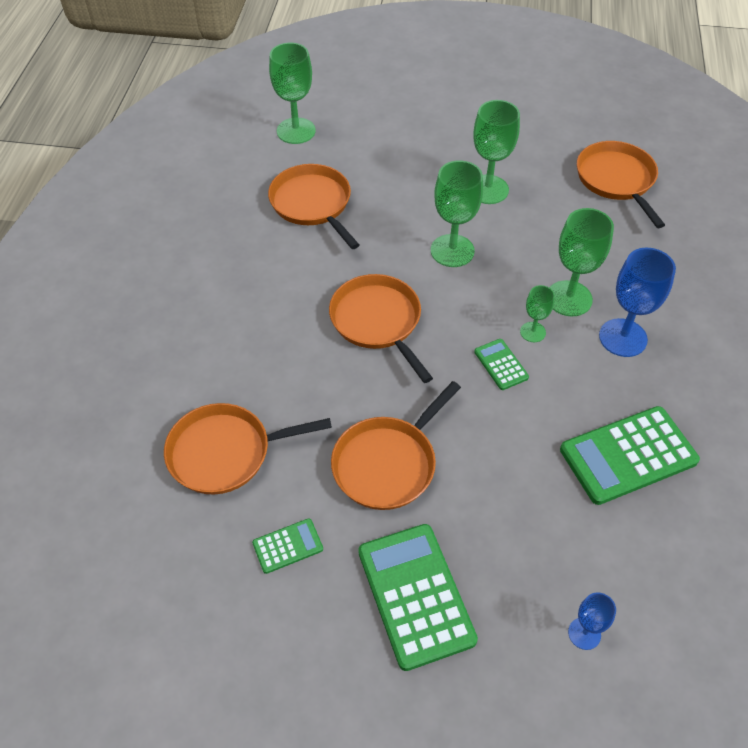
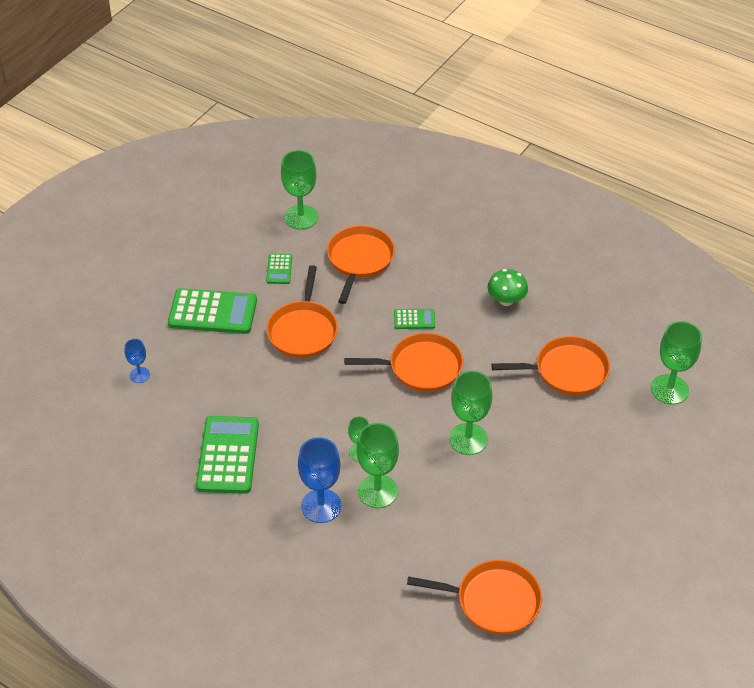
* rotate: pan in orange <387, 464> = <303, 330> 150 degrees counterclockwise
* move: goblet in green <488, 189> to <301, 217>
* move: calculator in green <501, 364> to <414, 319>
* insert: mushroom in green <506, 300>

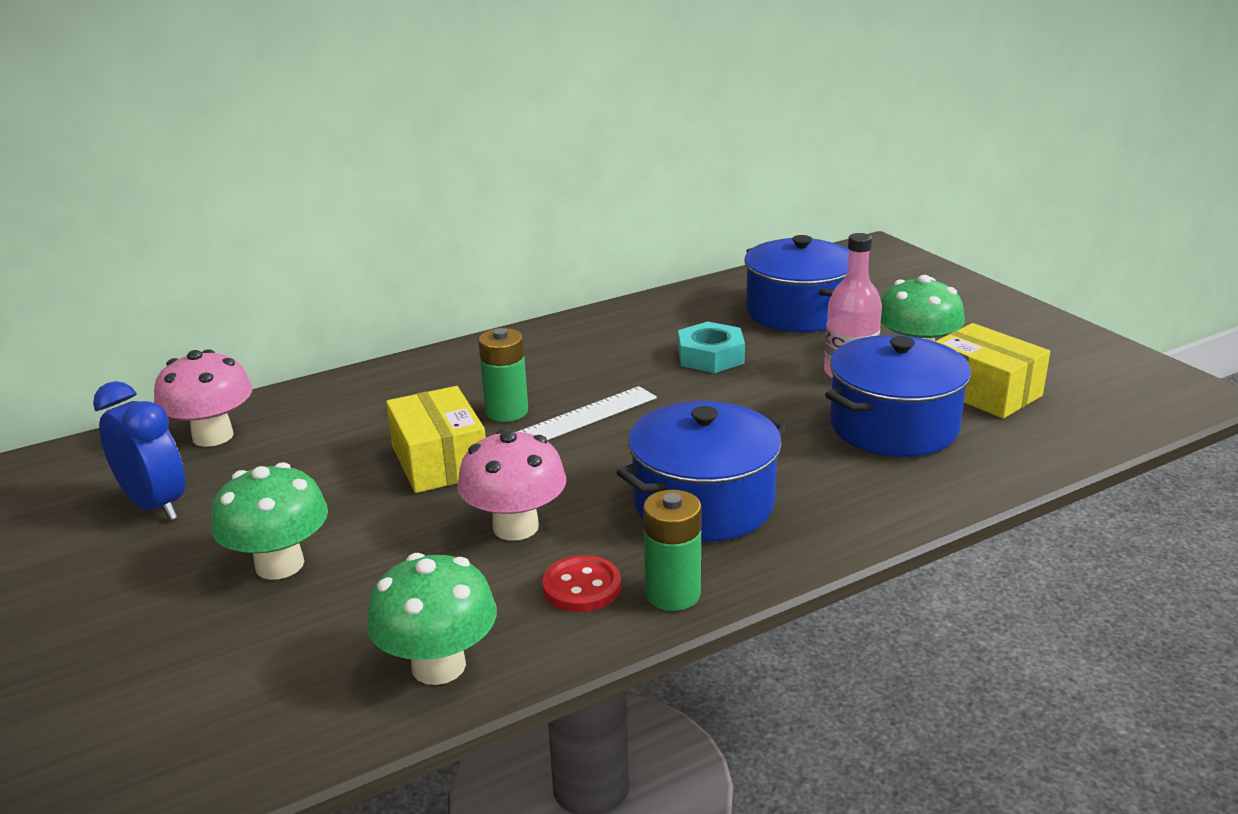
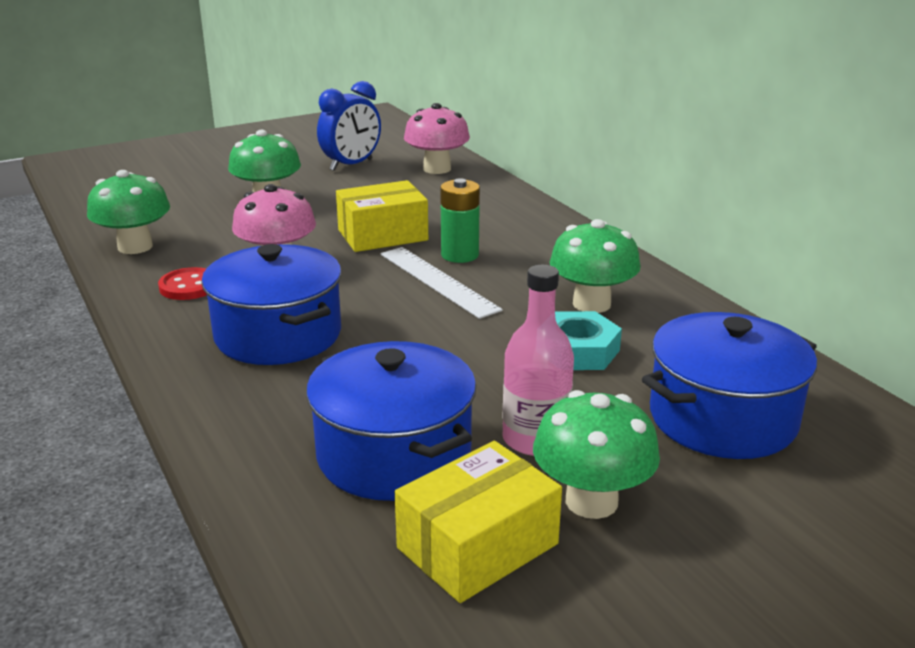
* delete: battery in green <672, 594>
* insert: mushroom in green <591, 304>

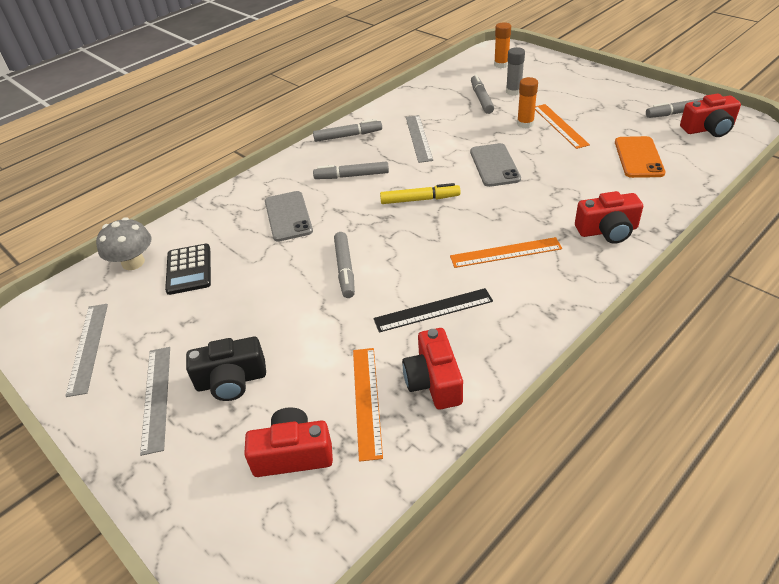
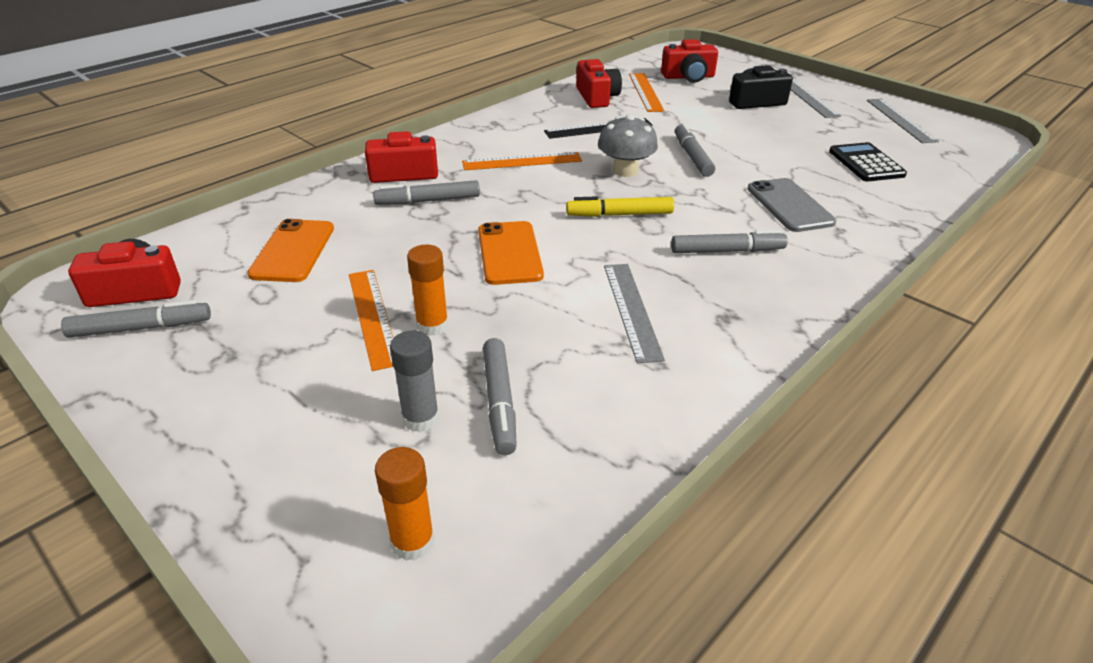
* move: mushroom in grey <133, 262> to <625, 171>
* move: marker in grey <348, 136> to <428, 201>
* recolor: phone in grey <494, 165> to phone in orange <509, 253>

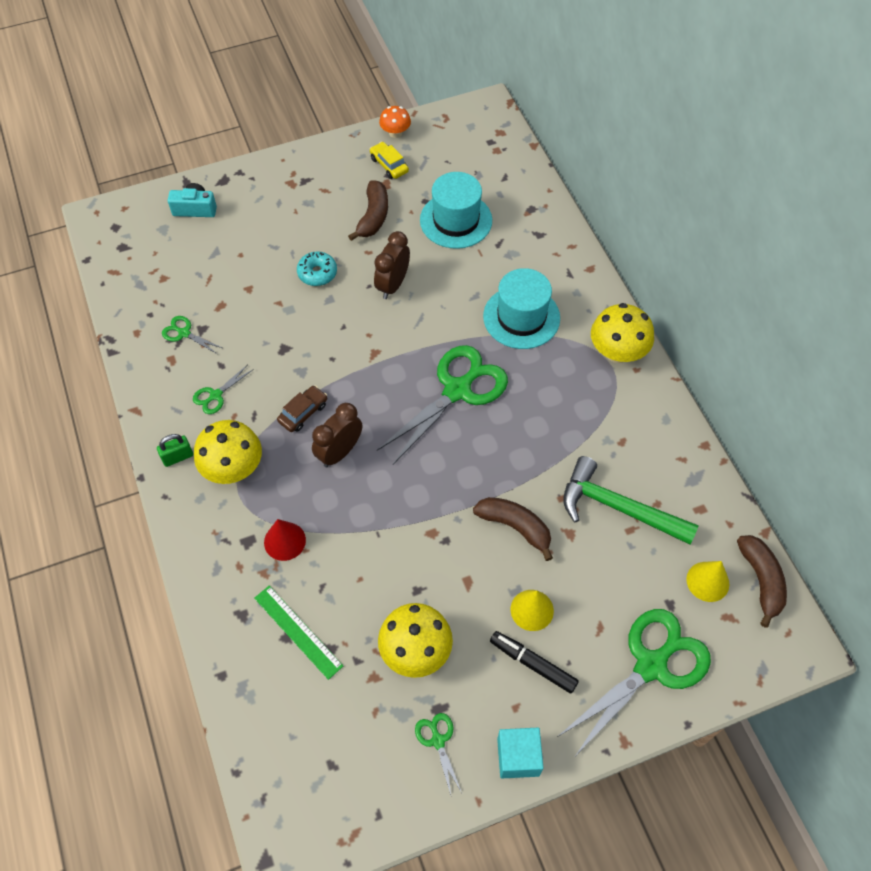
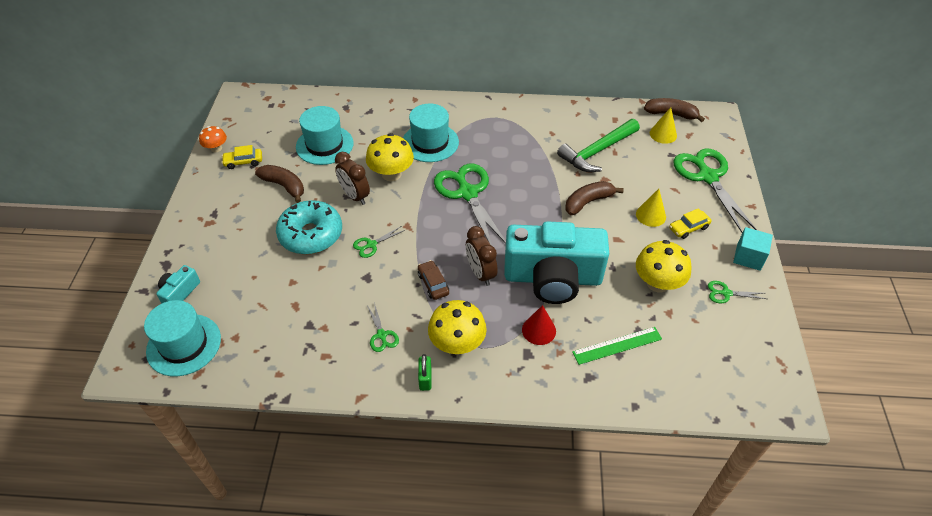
* move: scissors in green <184, 333> to <371, 245>
* resize: donut in turquoise <317, 273> = <311, 235> x1.88
* replace: marker in black <533, 664> to car in yellow <688, 228>
* move: mushroom in yellow <617, 352> to <391, 174>
* insert: hat in turquoise <184, 344>
* insert: camera in turquoise <552, 278>

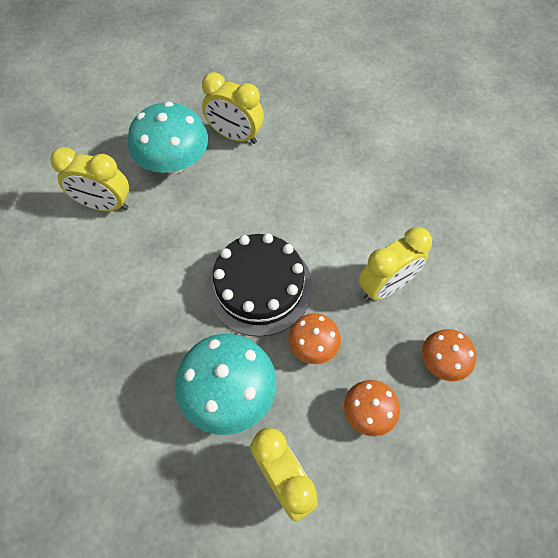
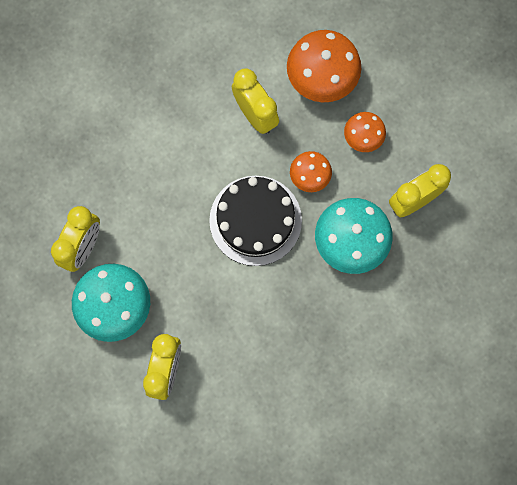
* resize: mushroom in orange <442, 362> = <321, 78> x1.78

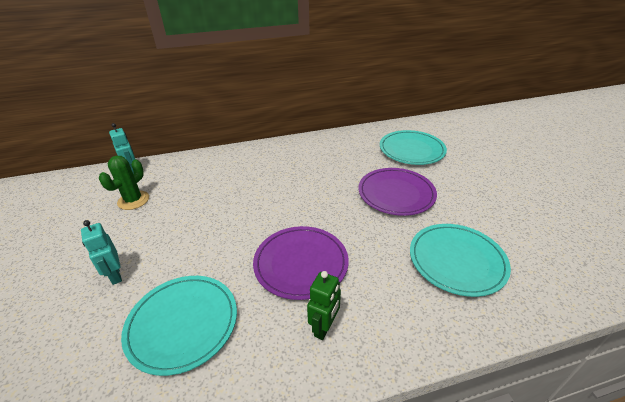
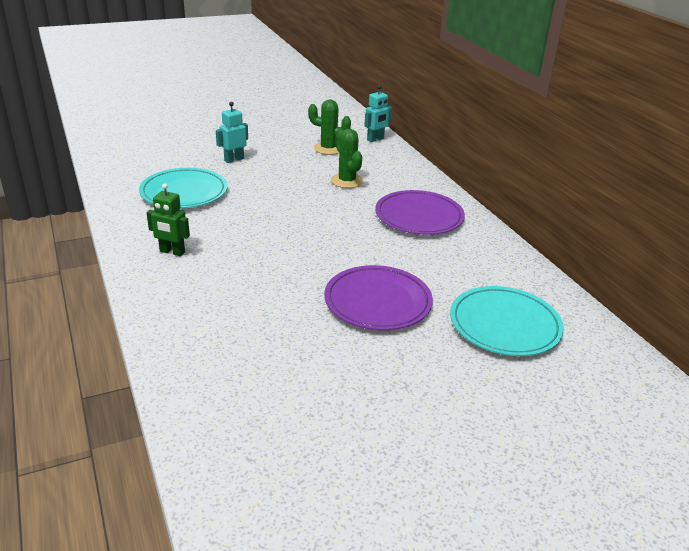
* move: plate in purple <301, 263> to <419, 216>
* delete: plate in turquoise <457, 261>
* insert: cactus in green <347, 181>

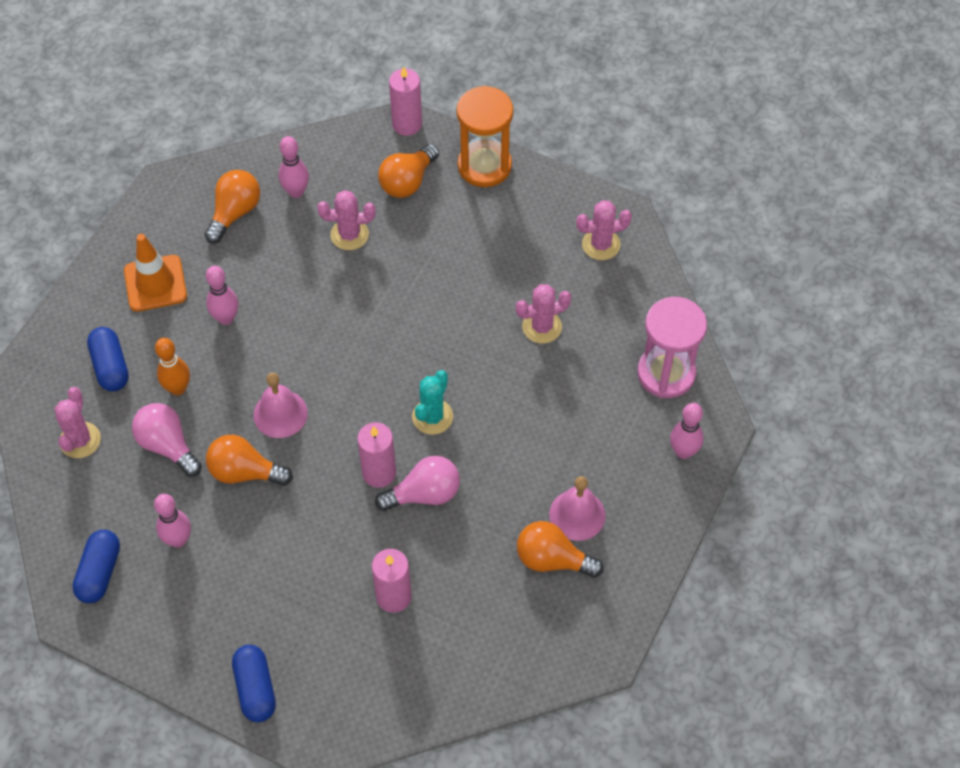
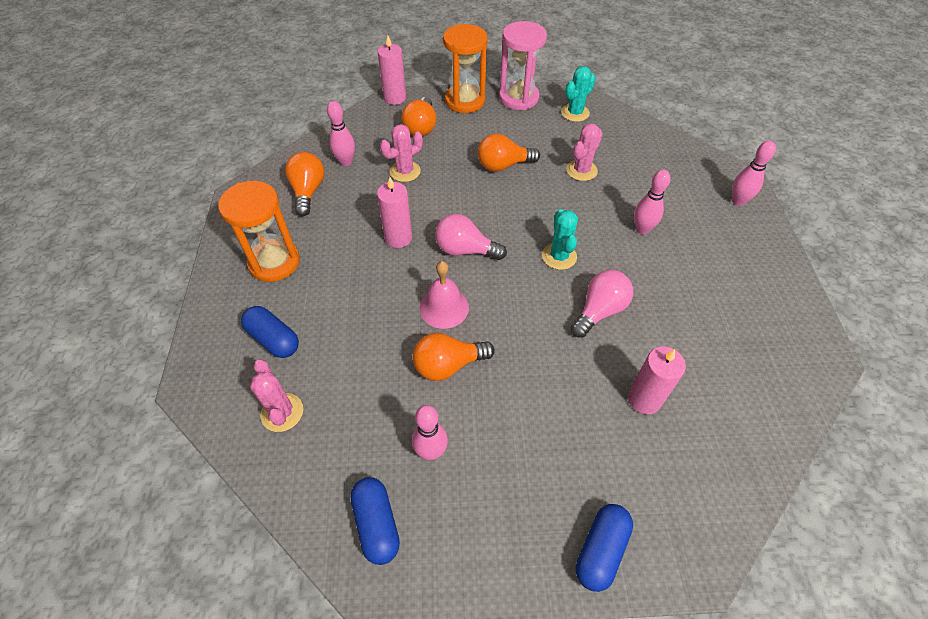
* replace: traffic cone in orange <155, 283> to hourglass in orange <274, 262>
* move: light bulb in pink <168, 445> to <465, 250>
* delete: bowling pin in orange <178, 388>
* move: bowling pin in pink <226, 318> to <642, 229>
* rotate: capsule in blue <255, 688> = <600, 550> 75 degrees clockwise
* move: candle in pink <379, 473> to <398, 238>
* move: light bulb in orange <552, 559> to <503, 165>
* delete: bell in pink <577, 515>
* recolor: cactus in pink <601, 244> to cactus in turquoise <575, 113>
* move: hourglass in pink <666, 373> to <518, 98>

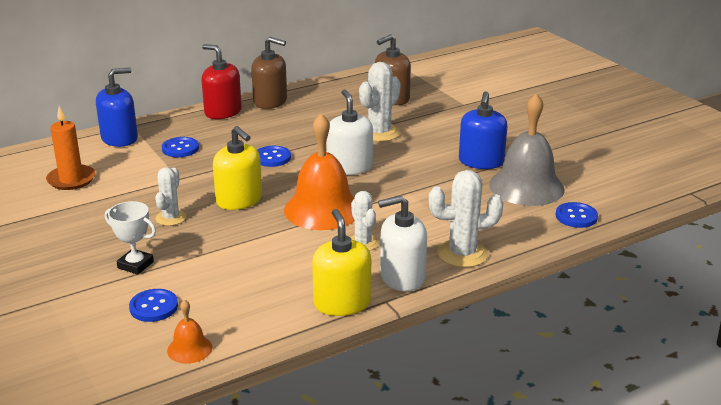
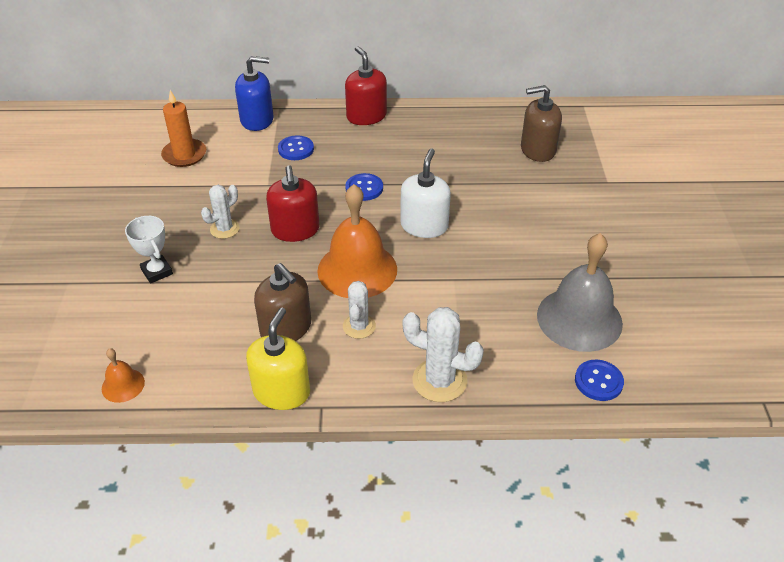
* delete: button in blue <154, 307>
* recolor: soap dispenser in yellow <239, 200> to soap dispenser in red <295, 230>
* move: soap dispenser in brown <270, 101> to <286, 328>
* delete: cactus in white <379, 133>
* delete: soap dispenser in white <402, 277>
* delete: soap dispenser in blue <481, 161>

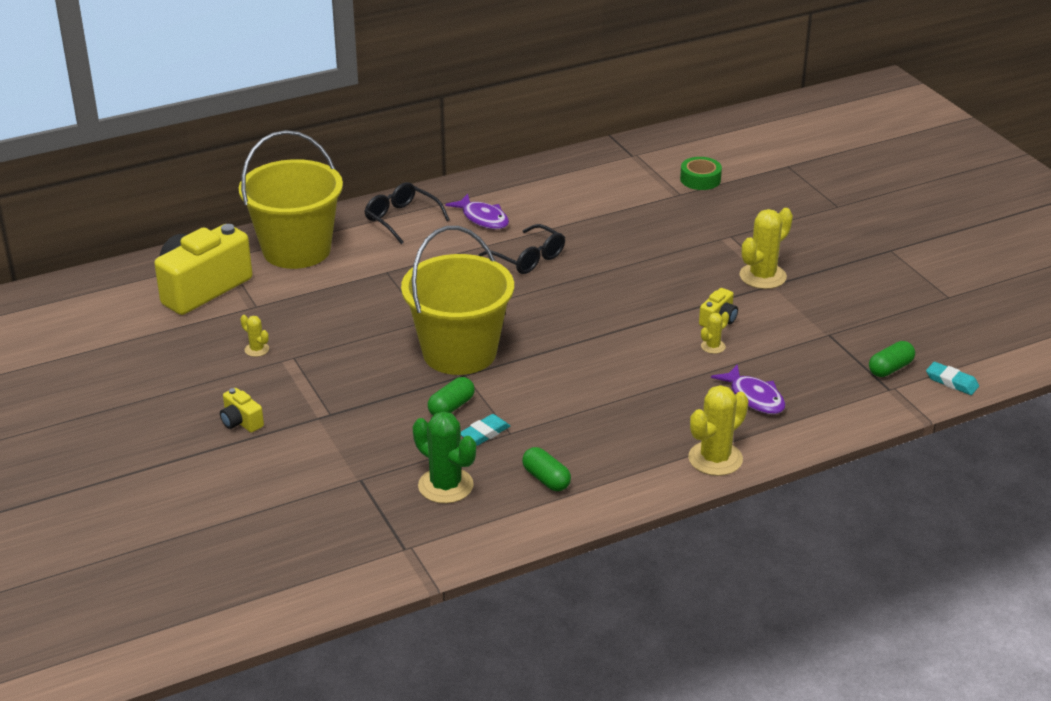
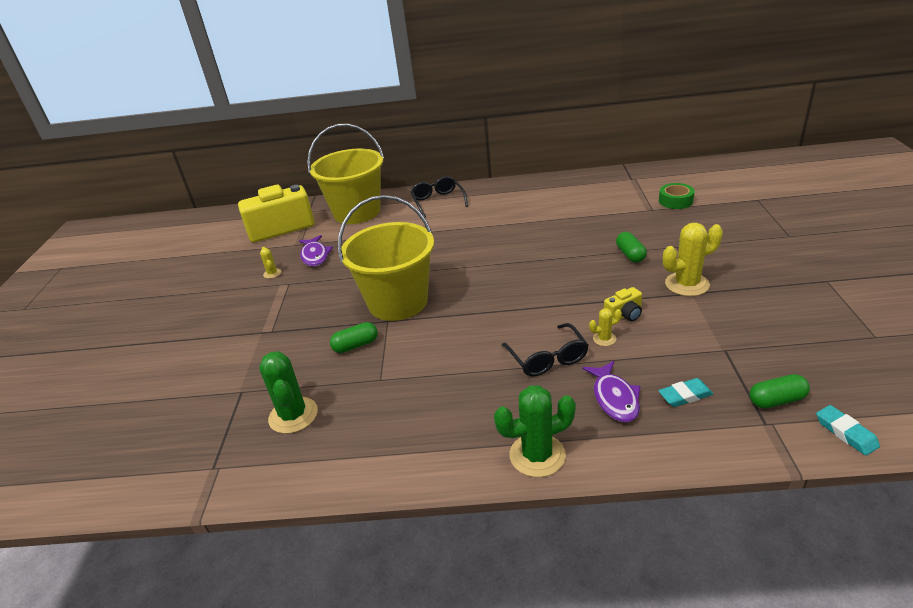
* delete: camera in yellow <241, 422>
* move: fish in purple <483, 218> to <315, 256>
* move: eraser in turquoise <484, 433> to <685, 395>
* move: glasses in black <528, 258> to <548, 358>
* move: capsule in green <546, 479> to <630, 255>
* recolor: cactus in yellow <715, 459> to cactus in green <537, 455>

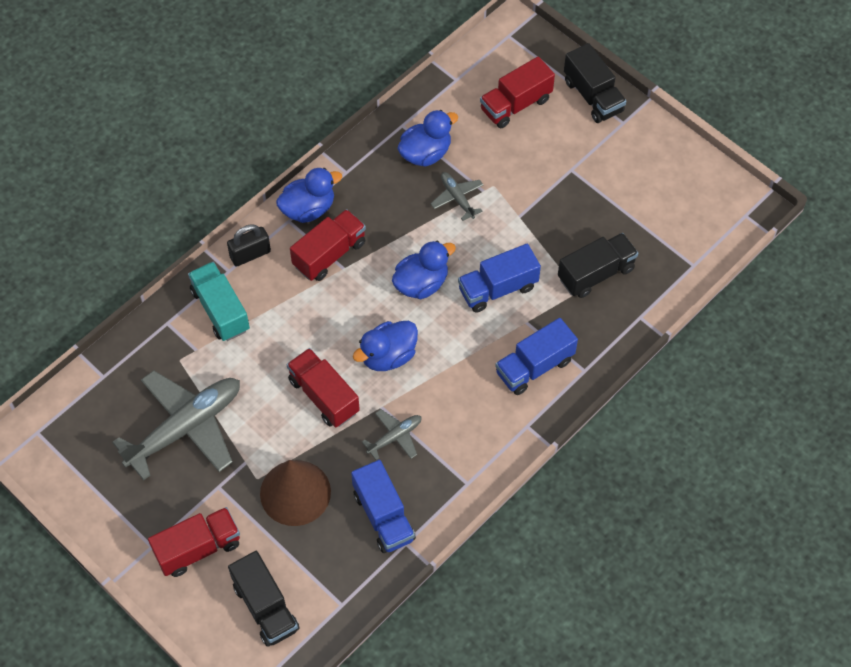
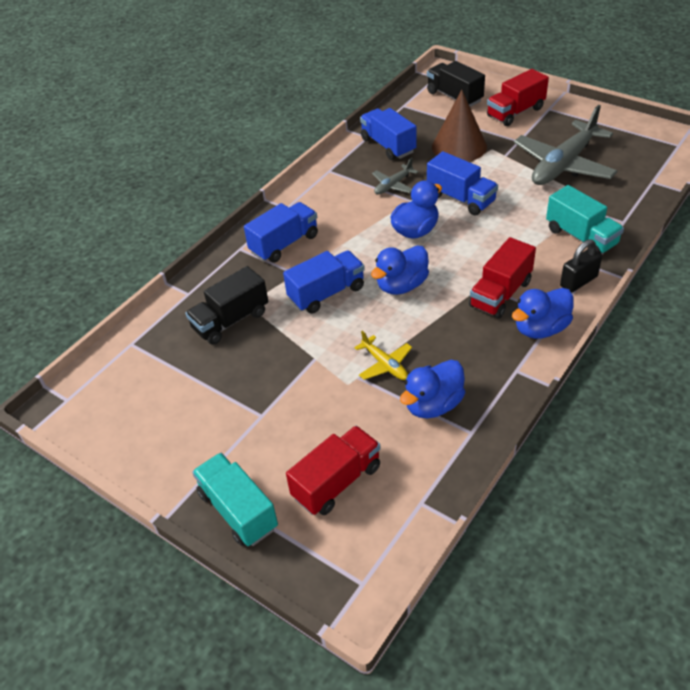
* recolor: truck in red <324, 396> to truck in blue <461, 198>
* recolor: plane in grey <457, 198> to plane in yellow <385, 365>
* recolor: truck in black <593, 96> to truck in turquoise <238, 510>

